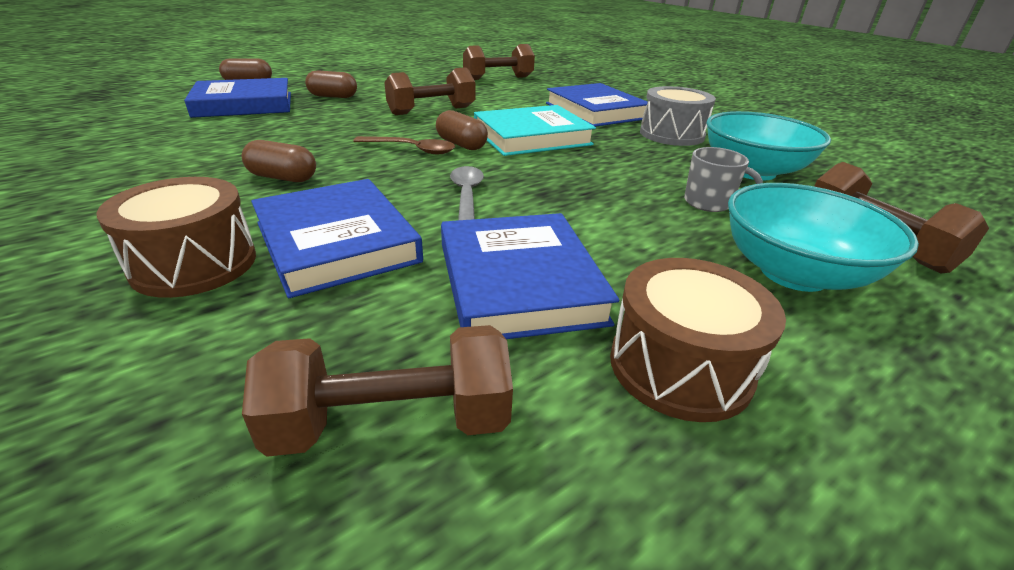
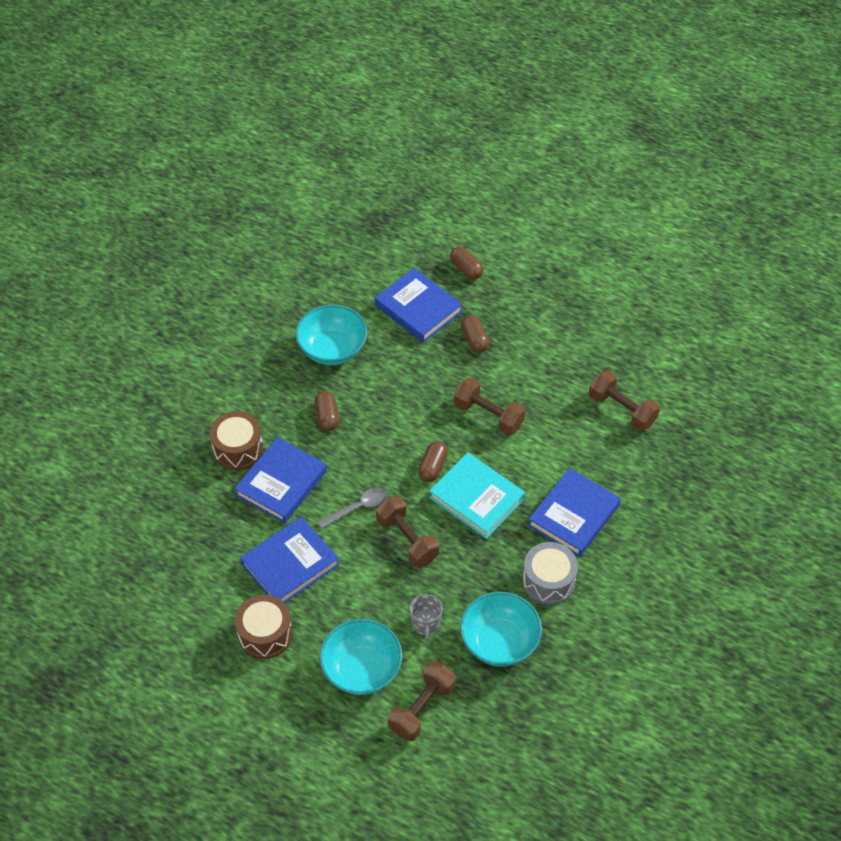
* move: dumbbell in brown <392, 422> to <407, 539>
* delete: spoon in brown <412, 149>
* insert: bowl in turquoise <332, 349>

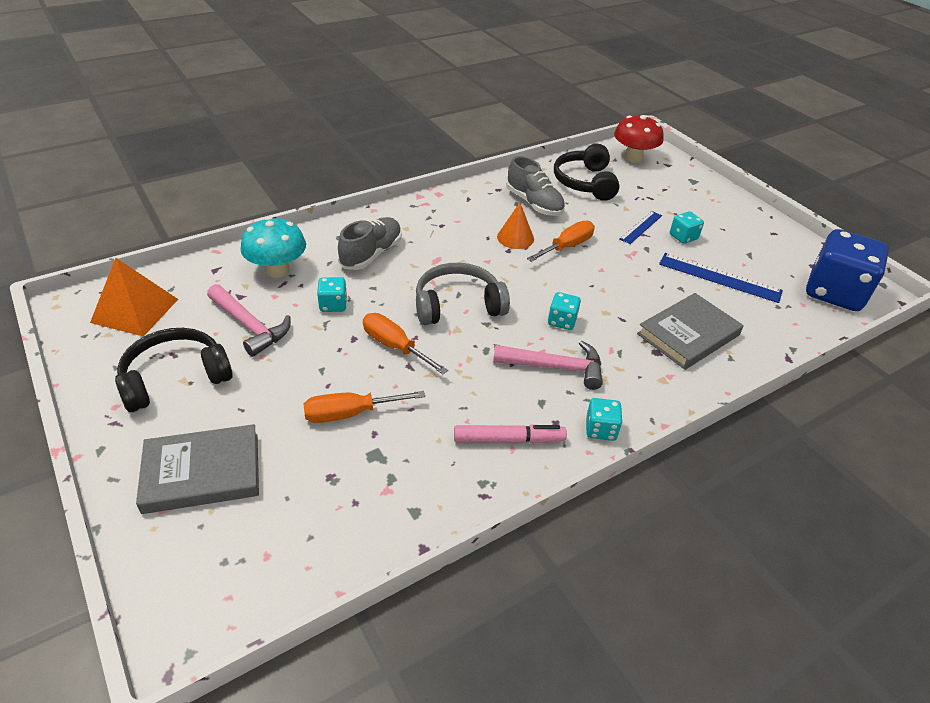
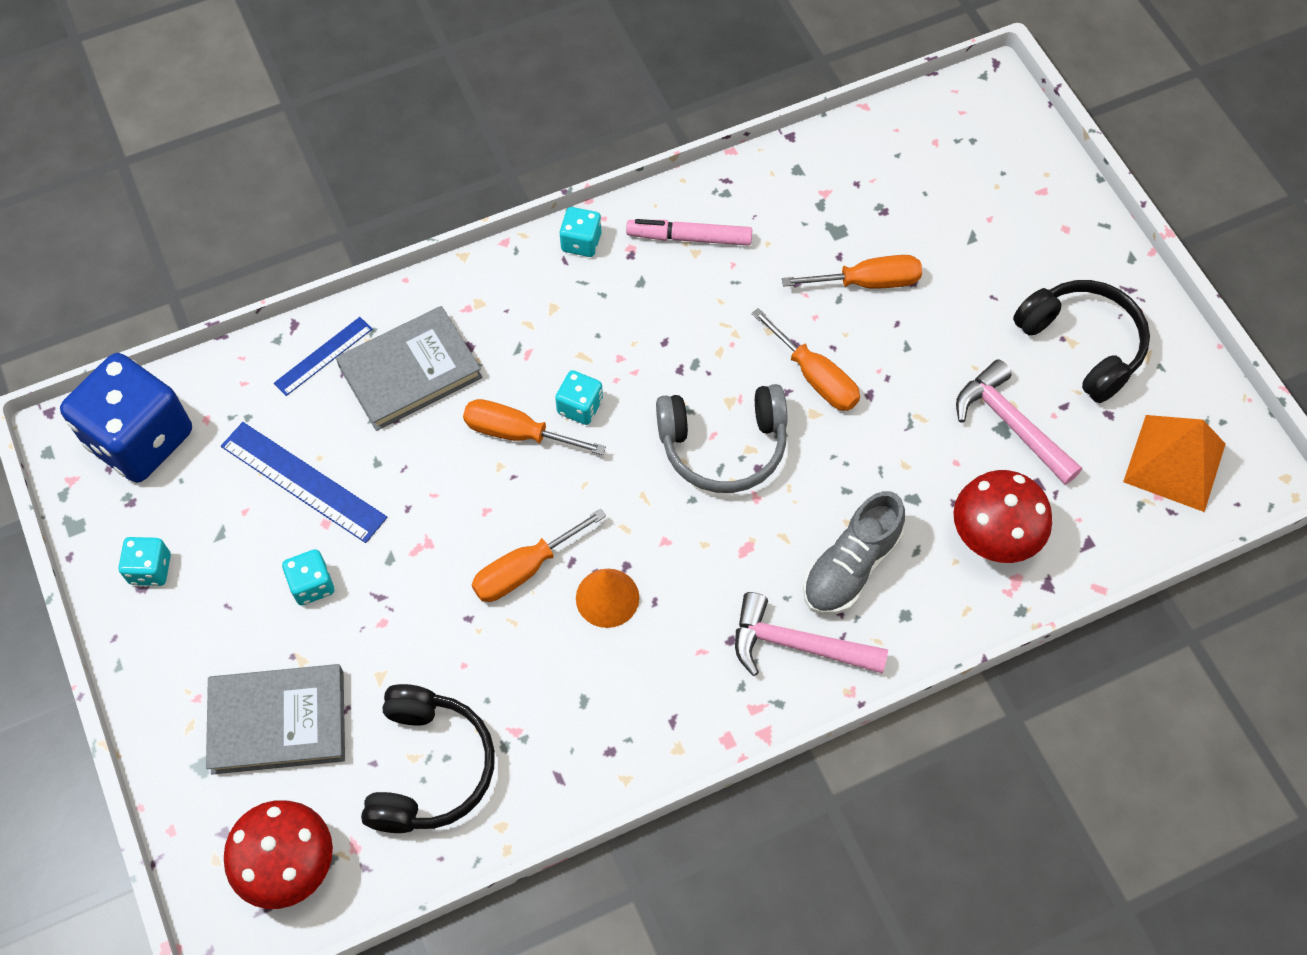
* rotate: headphones in black <175, 378> = <1082, 345> 105 degrees counterclockwise
* move: book in grey <202, 472> to <278, 721>
* recolor: mushroom in turquoise <277, 270> to mushroom in red <993, 536>
* move: dice in turquoise <333, 305> to <150, 569>
* move: hammer in pink <555, 367> to <797, 645>
* delete: shoe in grey <534, 204>
* move: ruler in blue <641, 227> to <323, 356>
* insert: screwdriver in orange <517, 433>

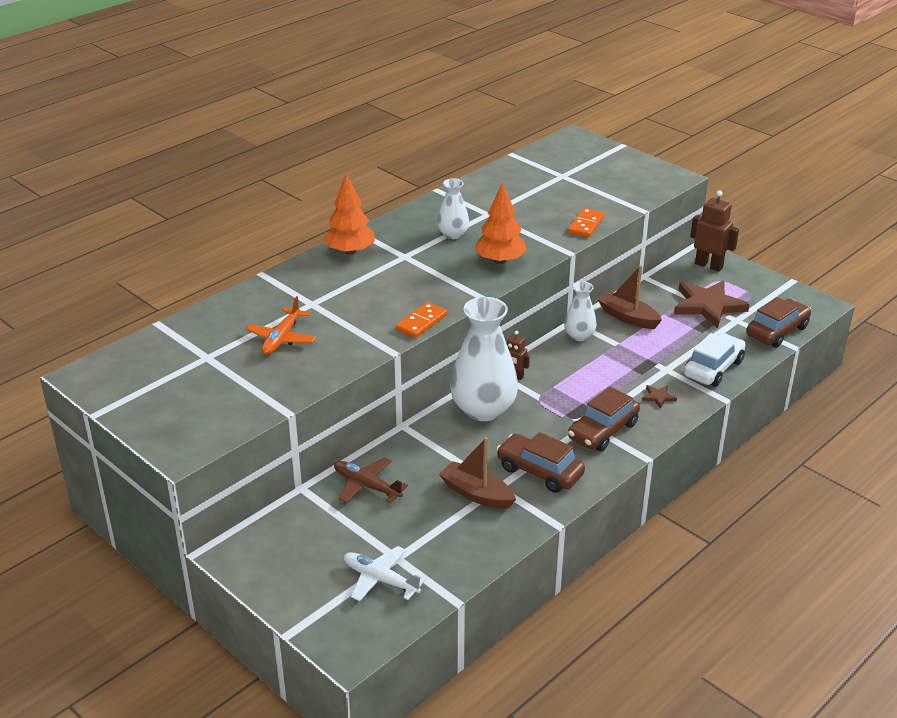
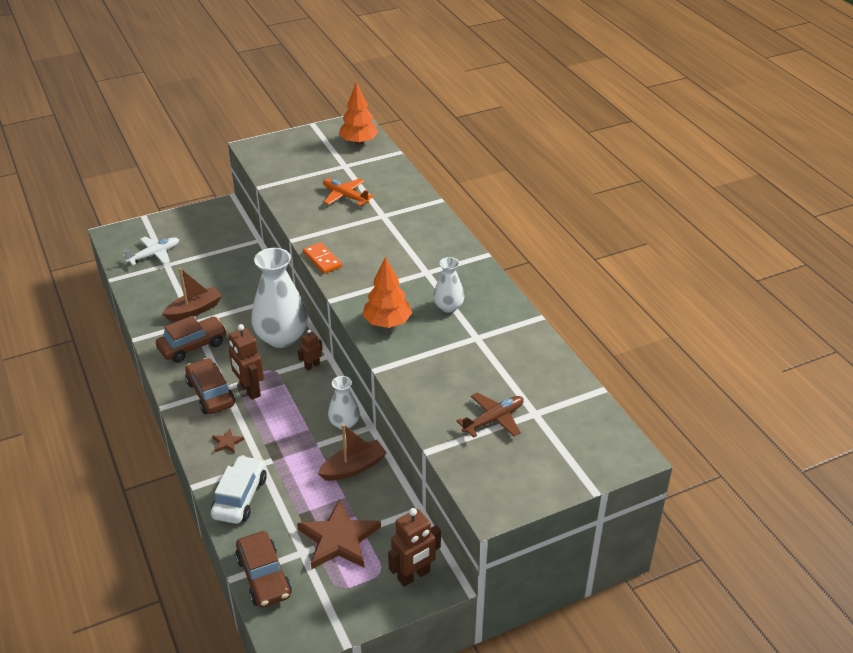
* move: tree in orange <350, 251> to <359, 142>
* move: plane in brown <367, 486> to <493, 419>
* delete: domino in orange <586, 225>
* rotate: car in white <713, 368> = <240, 497> 135 degrees counterclockwise
* insert: robot in brown <249, 390>

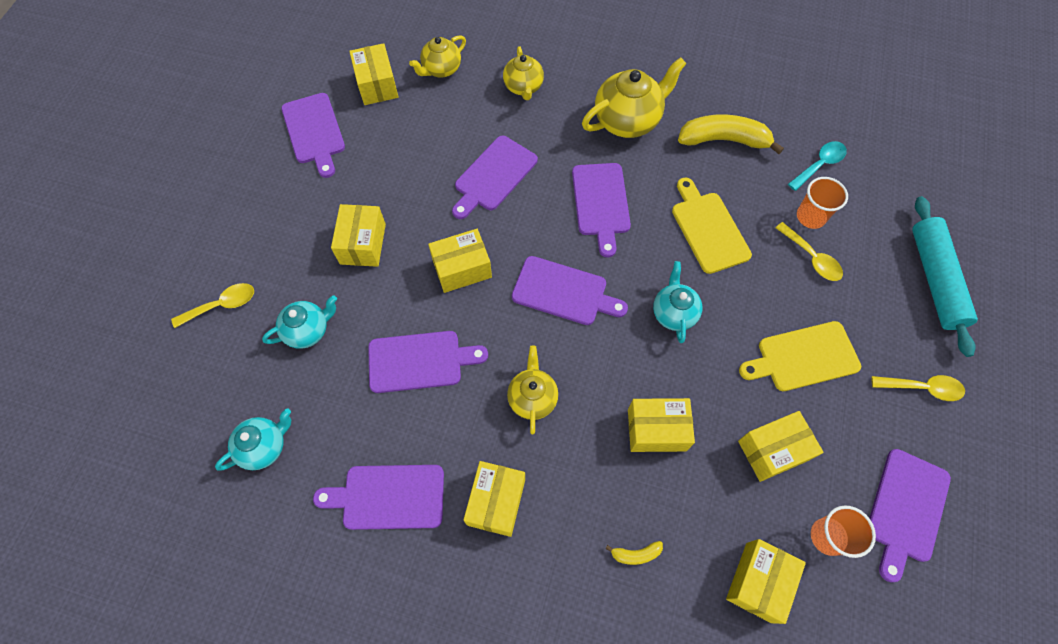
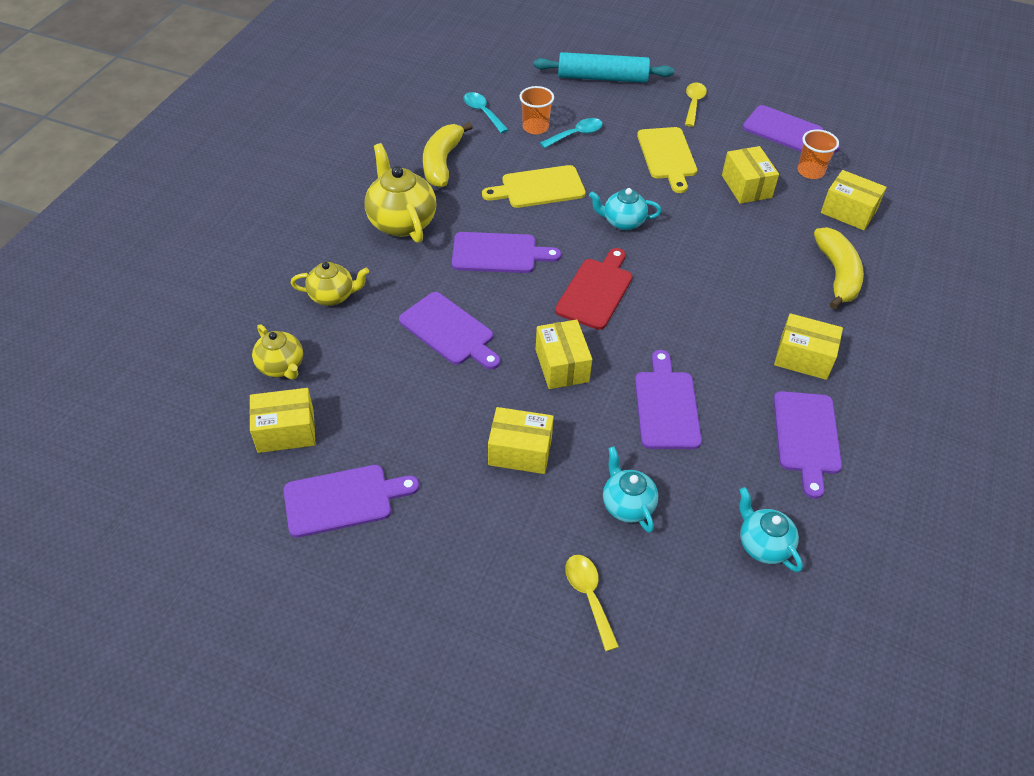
* delete: teapot in yellow <532, 398>
* recolor: cutting board in purple <564, 292> to cutting board in red <596, 291>
* resize: banana in yellow <636, 554> = <837, 274> x2.31
* delete: box in yellow <656, 430>
* recolor: spoon in yellow <811, 258> to spoon in turquoise <576, 135>

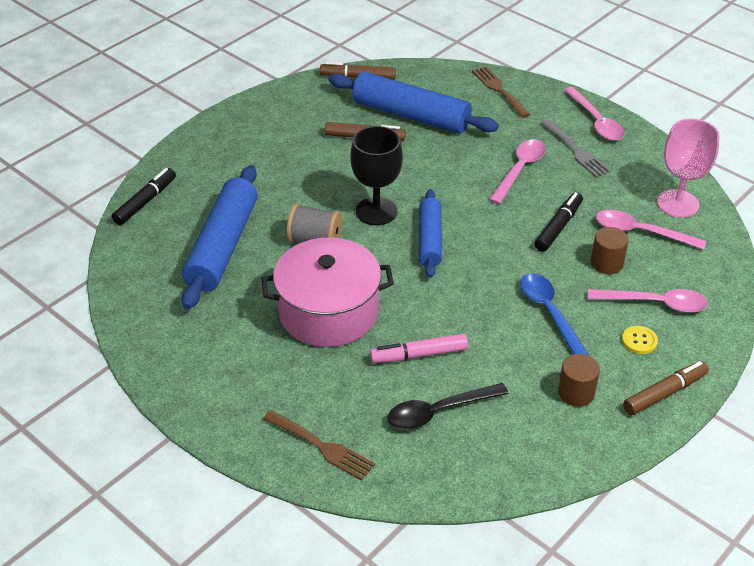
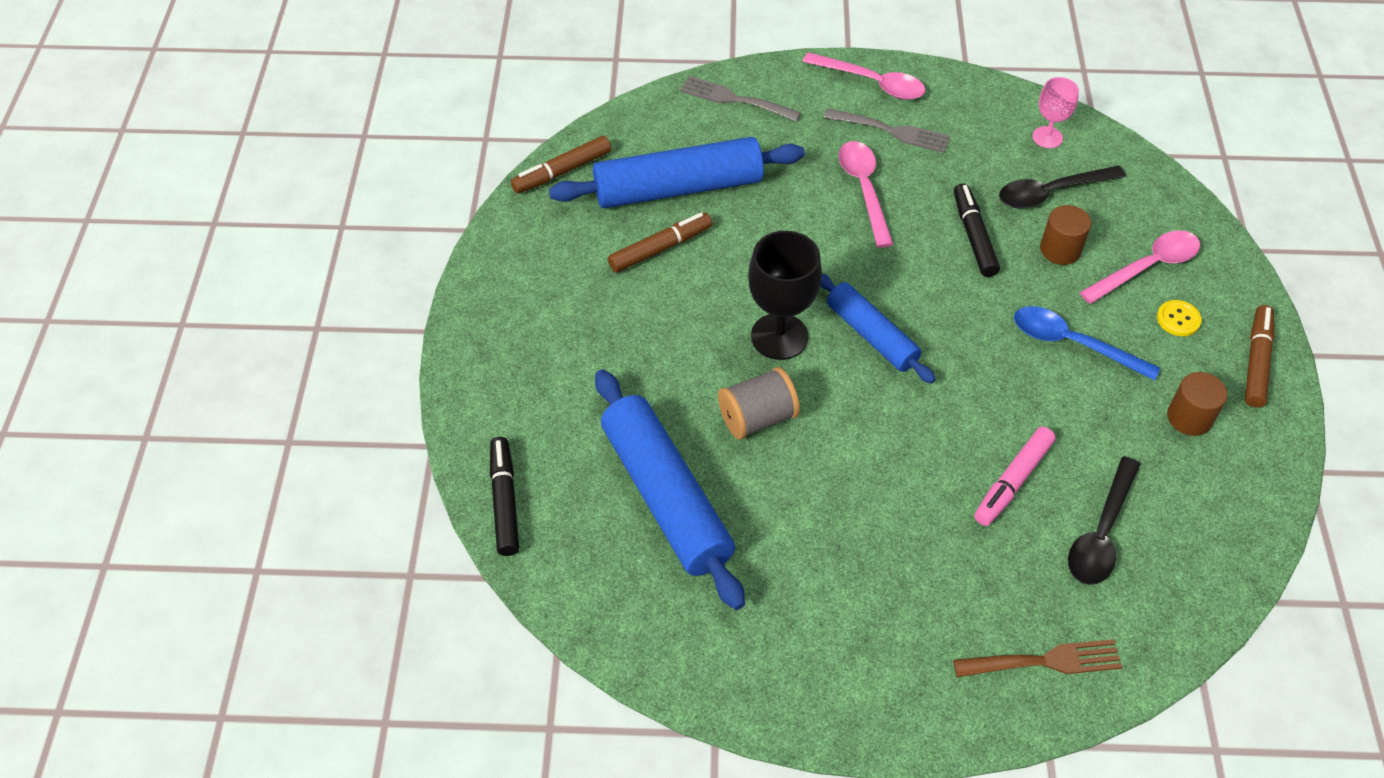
* delete: pot in pink <328, 312>
* recolor: fork in brown <499, 90> to fork in grey <734, 99>
* recolor: spoon in pink <641, 232> to spoon in black <1051, 192>
* resize: goblet in pink <678, 204> = <1047, 137> x0.59

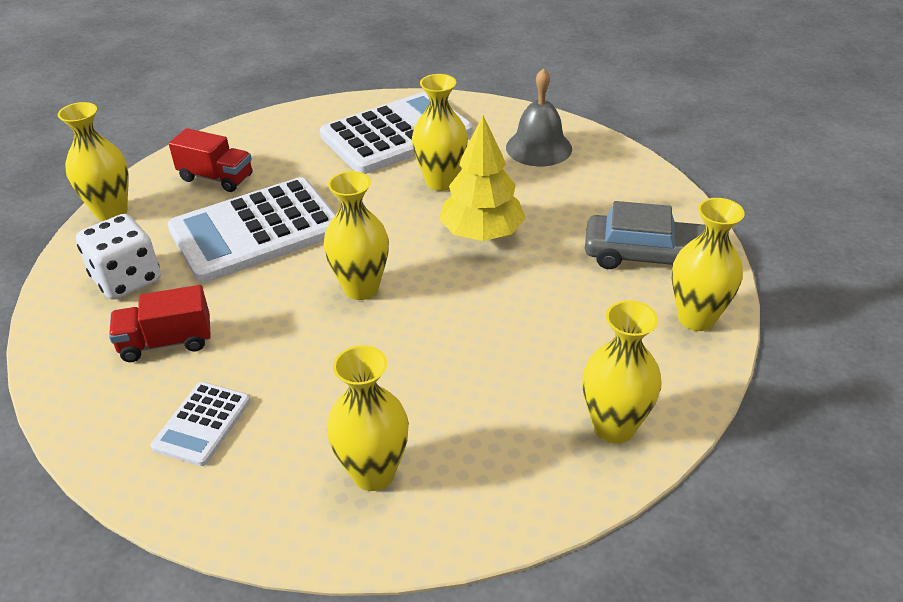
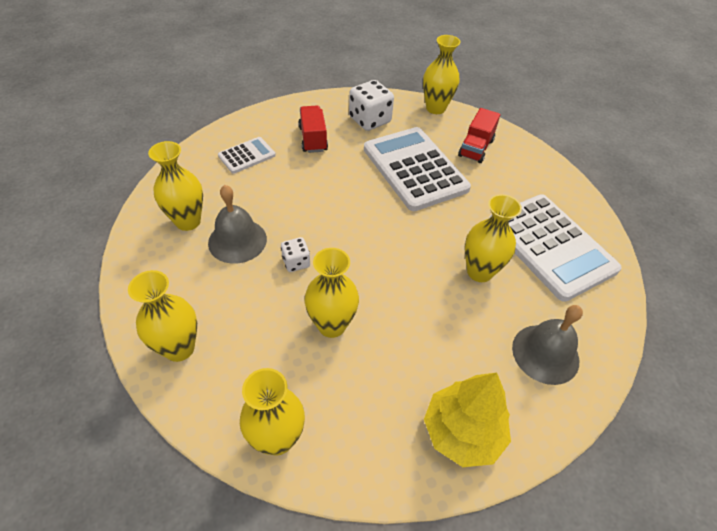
* rotate: calculator in white <202, 424> = <247, 156> 120 degrees clockwise
* move: vase in yellow <361, 288> to <331, 325>
* move: tree in yellow <481, 234> to <462, 432>
* delete: car in grey <646, 256>
* insert: bell in grey <237, 240>
* insert: dice in white <296, 262>

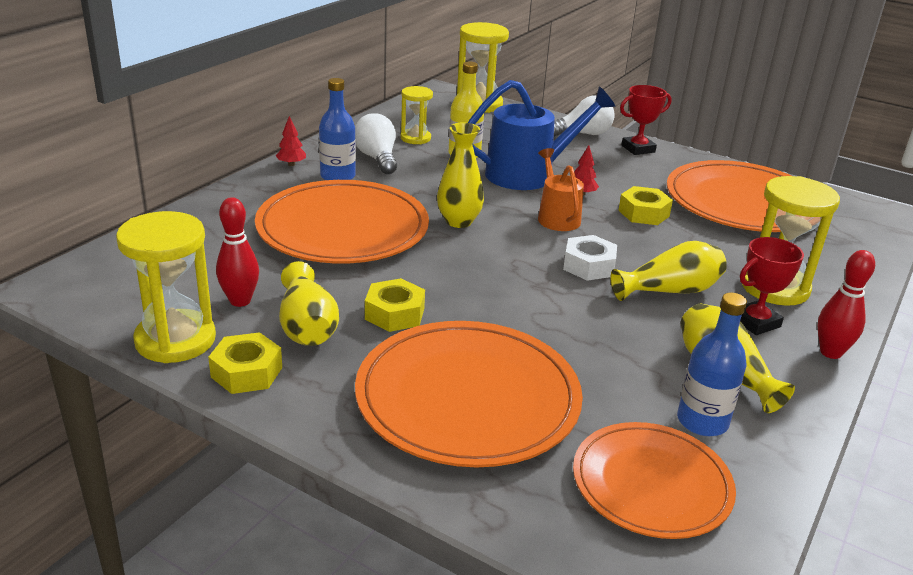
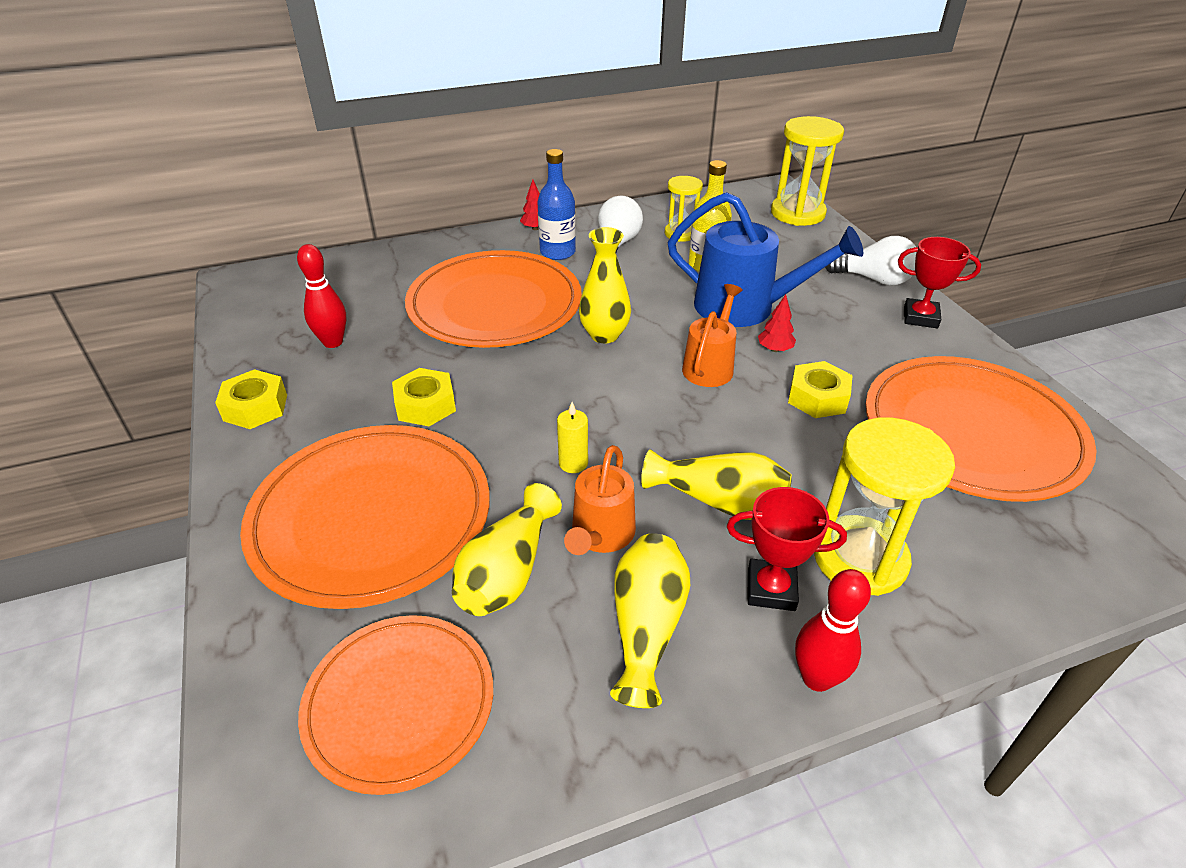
* delete: hourglass in yellow <175, 340>
* move: vase in yellow <307, 326> to <507, 572>
* delete: nut in white <589, 266>
* delete: bottle in blue <702, 421>
* insert: candle in yellow <573, 463>
* insert: watering can in orange <600, 535>

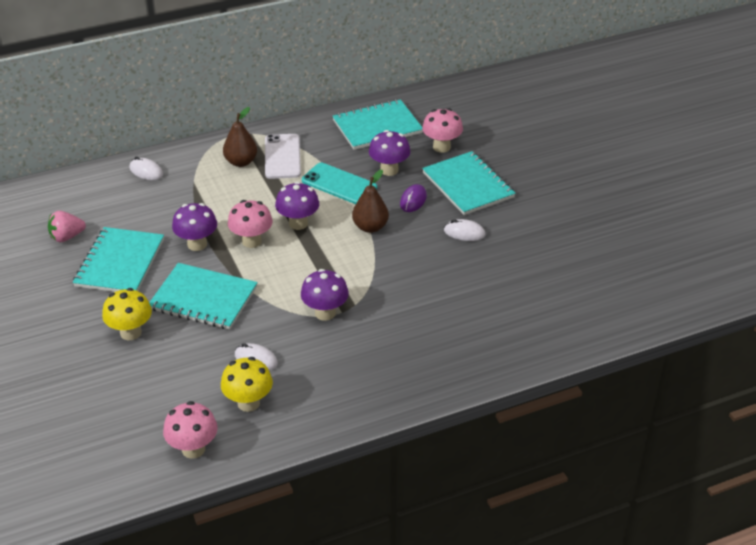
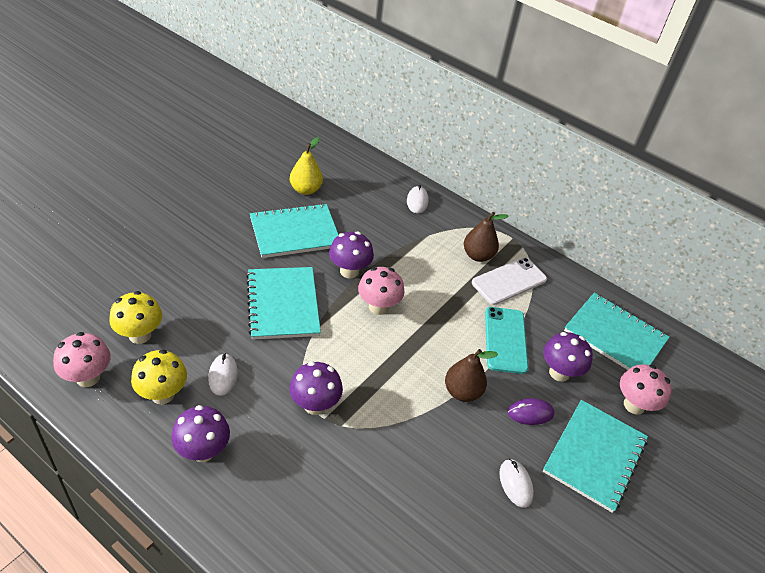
* replace: strawberry in pink <67, 237> to pear in yellow <305, 190>
* move: mushroom in yellow <130, 332> to <140, 335>
* move: mushroom in purple <298, 223> to <203, 451>

